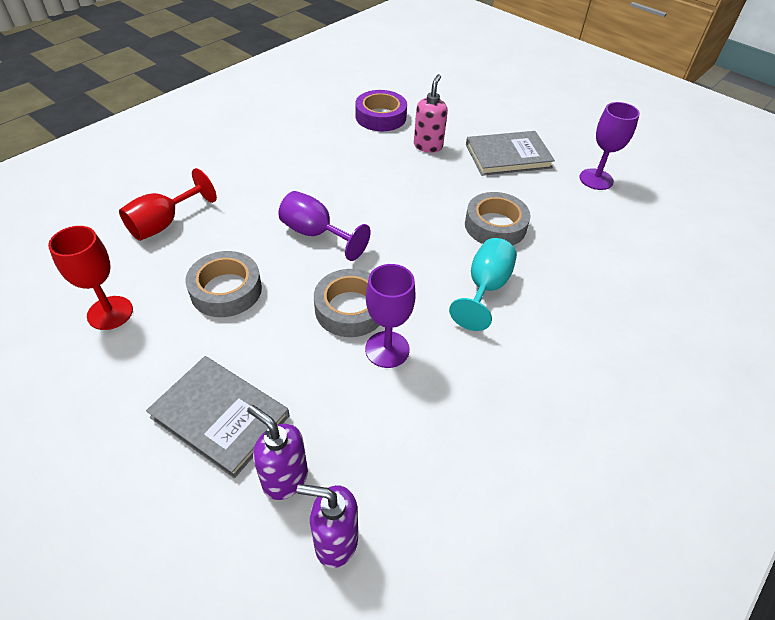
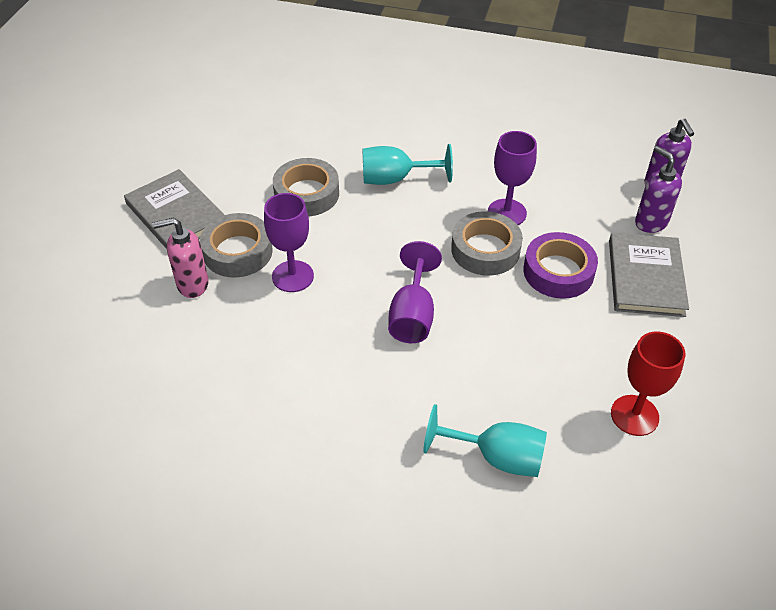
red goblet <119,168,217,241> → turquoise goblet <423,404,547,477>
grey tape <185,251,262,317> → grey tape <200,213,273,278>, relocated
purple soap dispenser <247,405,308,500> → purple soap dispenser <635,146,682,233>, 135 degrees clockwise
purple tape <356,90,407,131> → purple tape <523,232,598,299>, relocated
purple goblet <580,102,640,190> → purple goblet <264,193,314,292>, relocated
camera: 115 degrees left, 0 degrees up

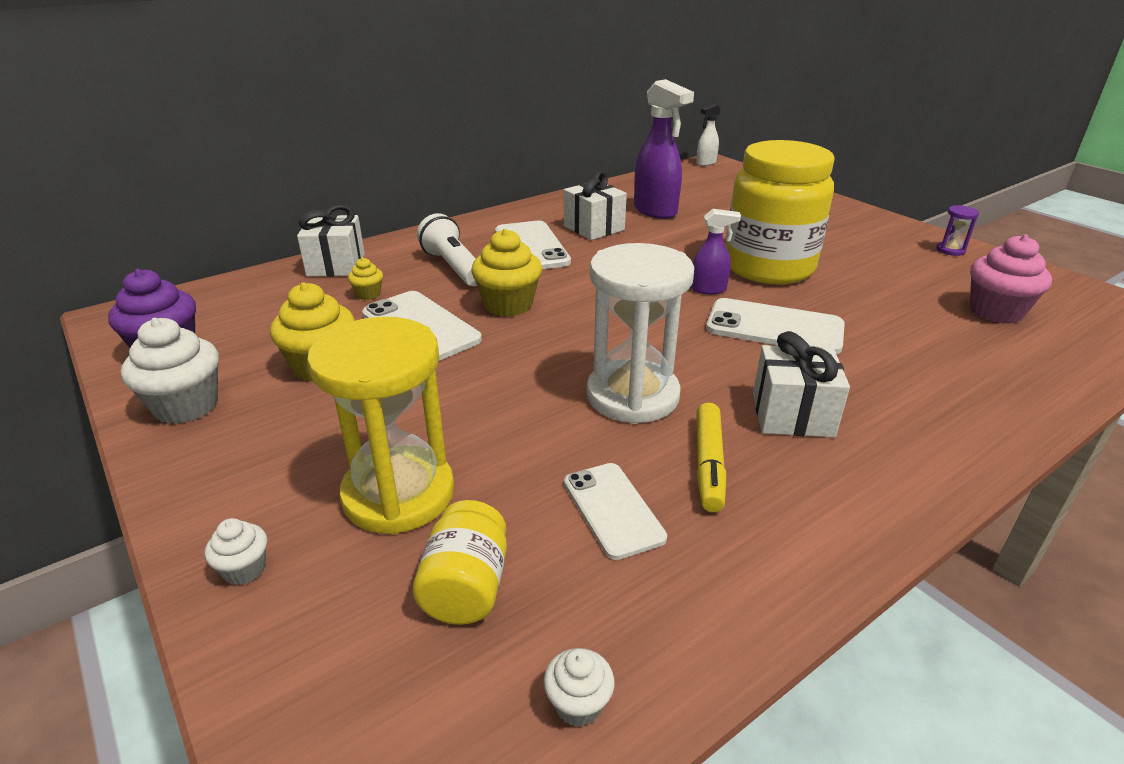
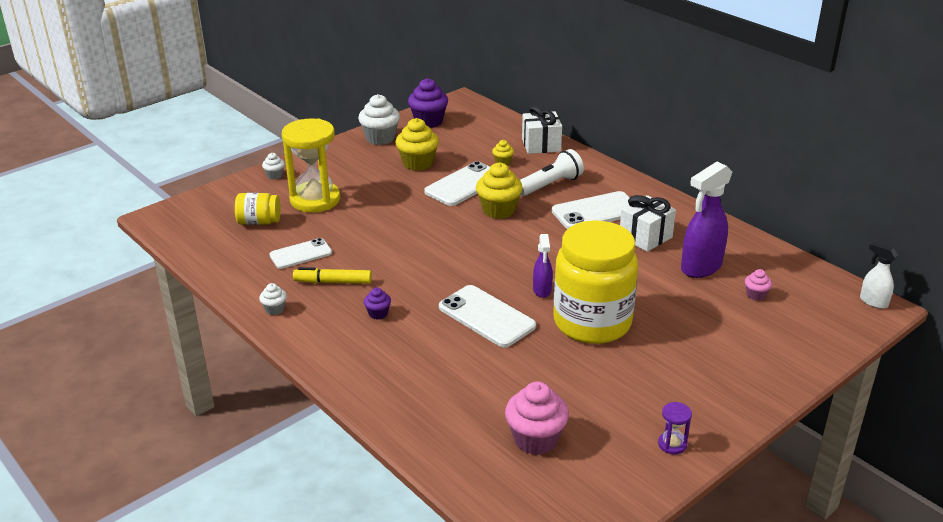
white cupcake <544,648,614,727> → white cupcake <259,283,287,315>, relocated
white hourglass <587,243,694,424> → -
white phone <706,298,845,354> → white phone <439,285,536,348>, 60 degrees counterclockwise
white gift <753,331,850,437> → purple cupcake <364,287,391,320>
- → pink cupcake <745,269,772,301>
camera: 85 degrees right, 0 degrees up

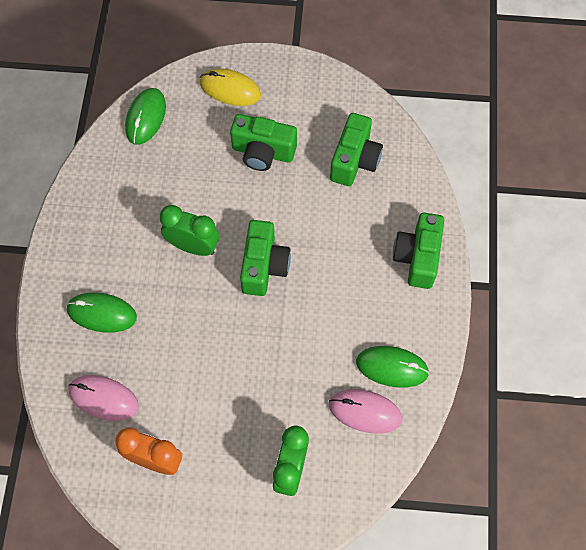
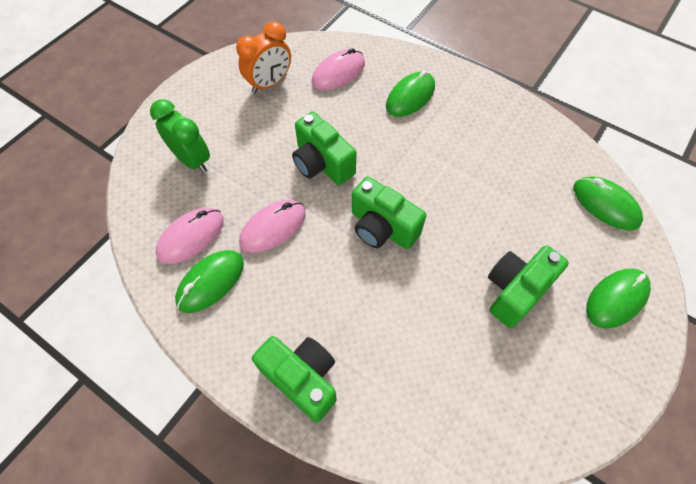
green clock <160,205,219,256> → -
yellow mouse <200,68,261,106> → green mouse <586,268,651,329>
green camera <330,113,383,186> → green camera <292,112,356,185>, relocated
- → pink mouse <239,200,306,253>
camera: 120 degrees right, 5 degrees down

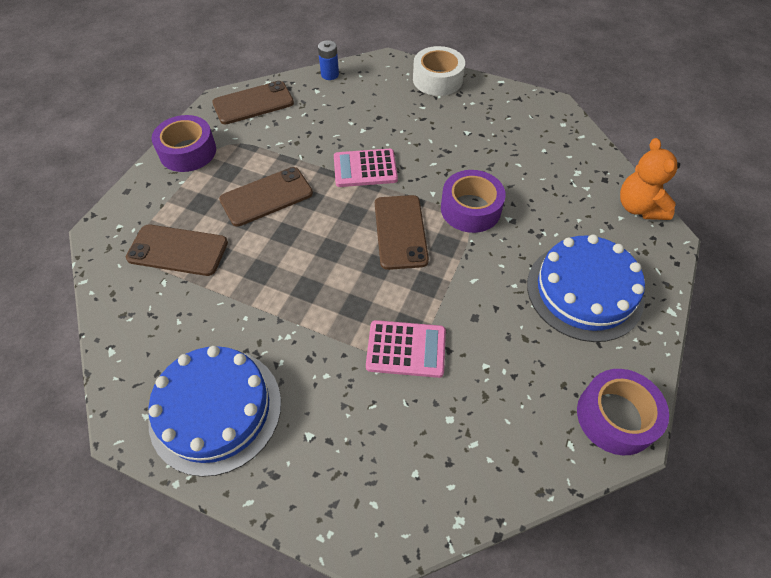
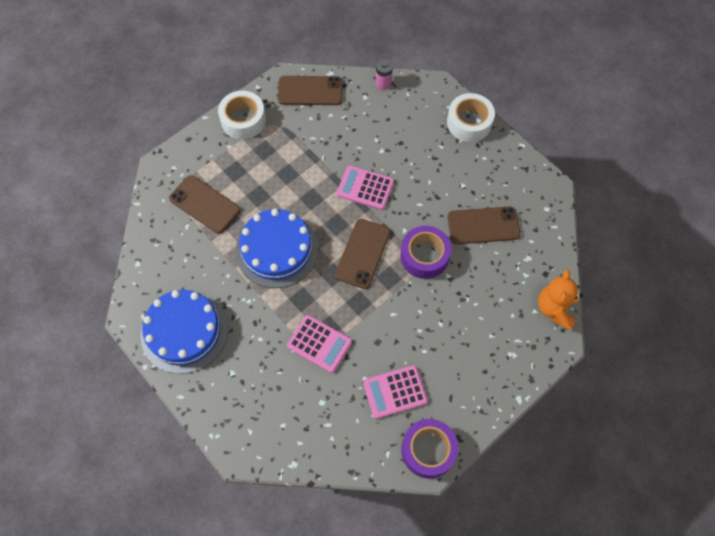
purple tape <151,115,216,172> → white tape <218,91,266,139>
brown phone <219,167,313,227> → brown phone <448,206,521,244>, relocated
blue battery <318,40,339,80> → pink battery <376,59,393,90>
blue cake <527,235,645,342> → blue cake <235,209,318,288>, relocated
- → pink calculator <363,365,428,419>
camera: 25 degrees right, 10 degrees up

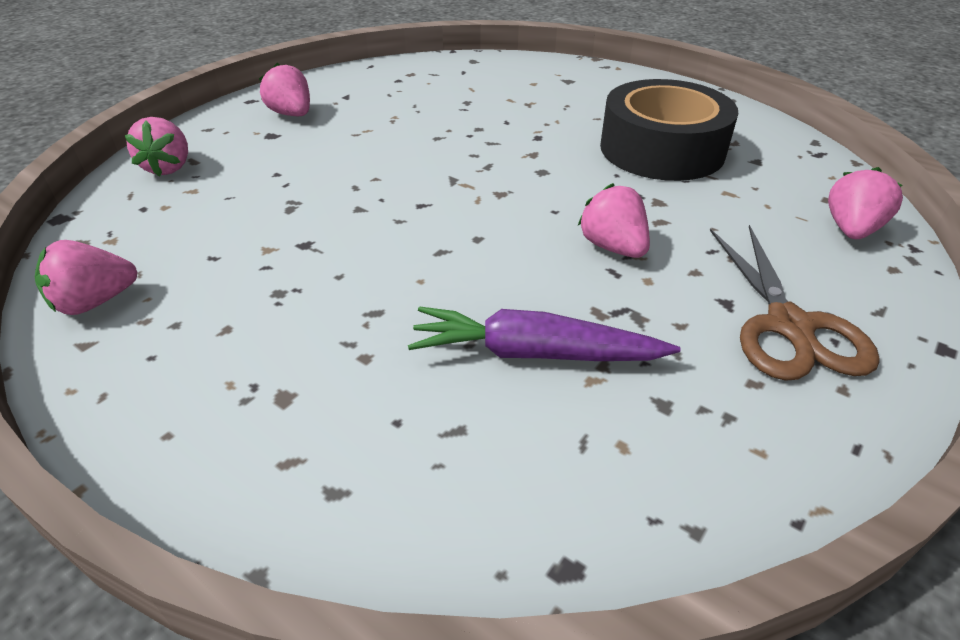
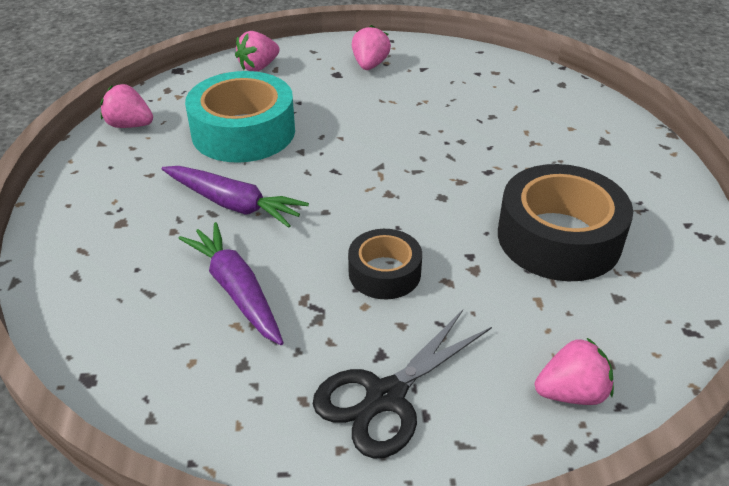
pink strawberry <578,183,650,258> → black tape <348,229,422,299>
brown scissors <710,225,880,381> → black scissors <313,310,492,459>
- → purple carrot <162,166,309,228>
- → turquoise tape <185,71,295,163>
camera: 50 degrees right, 0 degrees up

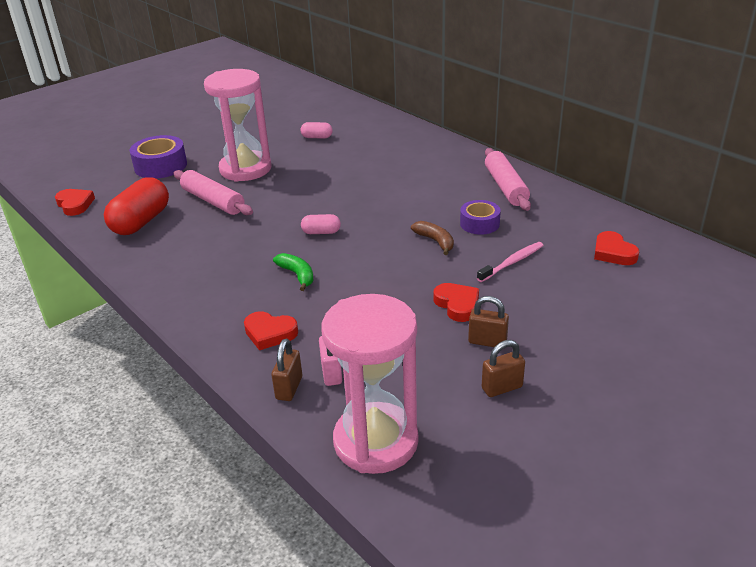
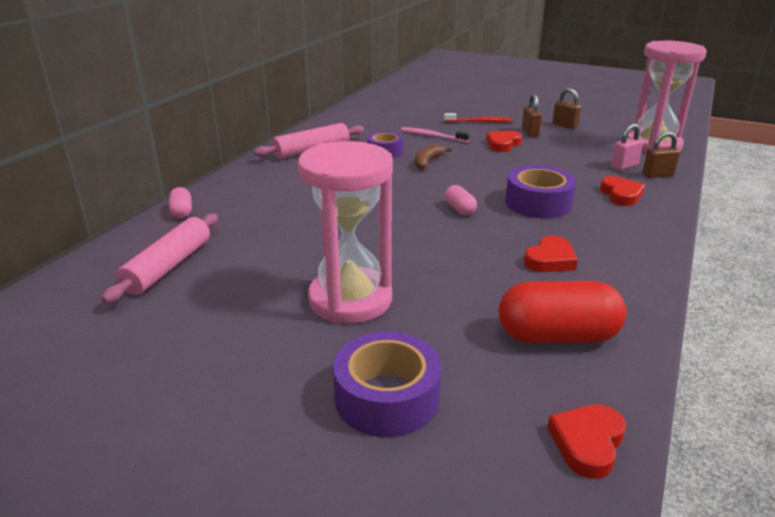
pink rolling pin <174,170,253,215> → pink rolling pin <101,213,218,304>, relocated
green banana <273,253,314,291> → purple tape <505,166,576,219>
pink capsule <300,122,333,139> → pink capsule <169,187,192,218>, relocated
red heart <594,231,639,265> → red heart <524,236,578,272>, relocated
- → red toothbrush <444,113,513,122>
camera: 115 degrees left, 5 degrees down

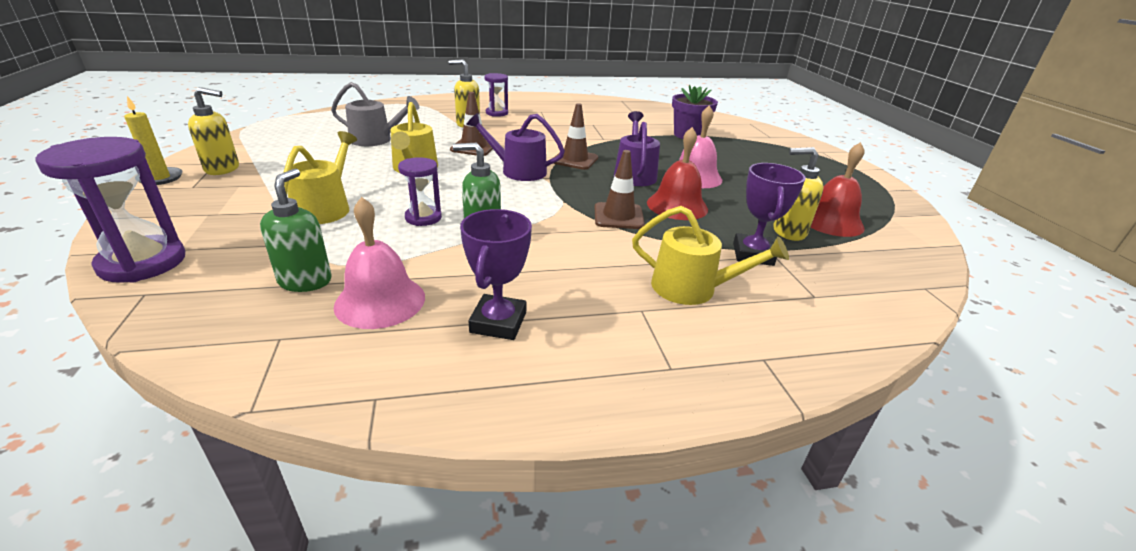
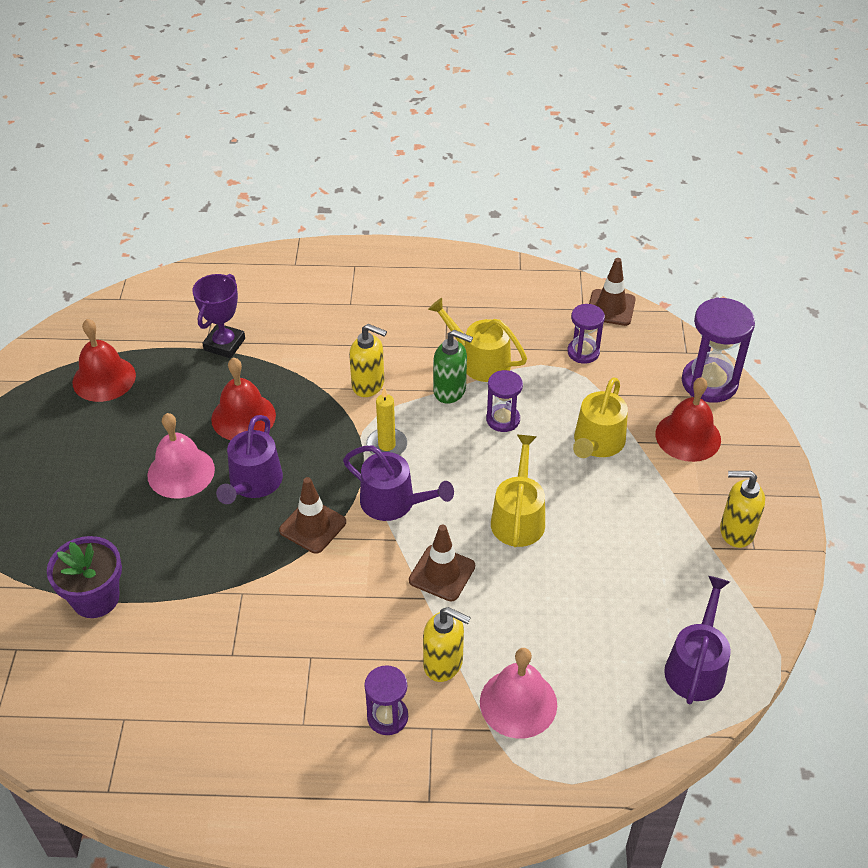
yellow candle <124,96,183,185> → yellow candle <366,387,407,455>, relocated
green soap dispenser <260,168,332,292> → purple hourglass <567,304,605,364>
grey watering can <331,82,419,146> → -
pink bell <334,197,425,329> → pink bell <480,648,557,739>, relocated
purple trophy <460,209,532,340> → -
brown traffic cone <595,150,645,229> → brown traffic cone <589,258,636,326>, relocated
yellow watering can <632,206,789,305> → yellow watering can <428,298,527,382>, relocated
yellow soap dispenser <773,147,824,241> → yellow soap dispenser <349,324,387,397>, relocated
- → red bell <656,377,721,462>
- → purple watering can <664,576,731,704>
camera: 165 degrees left, 15 degrees up

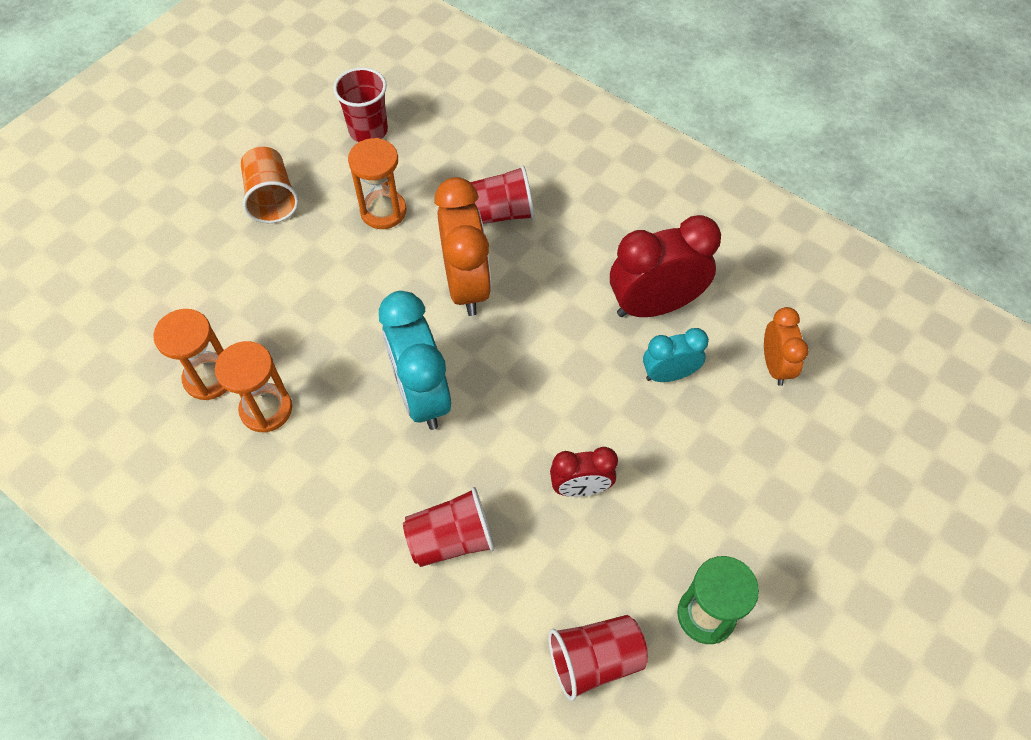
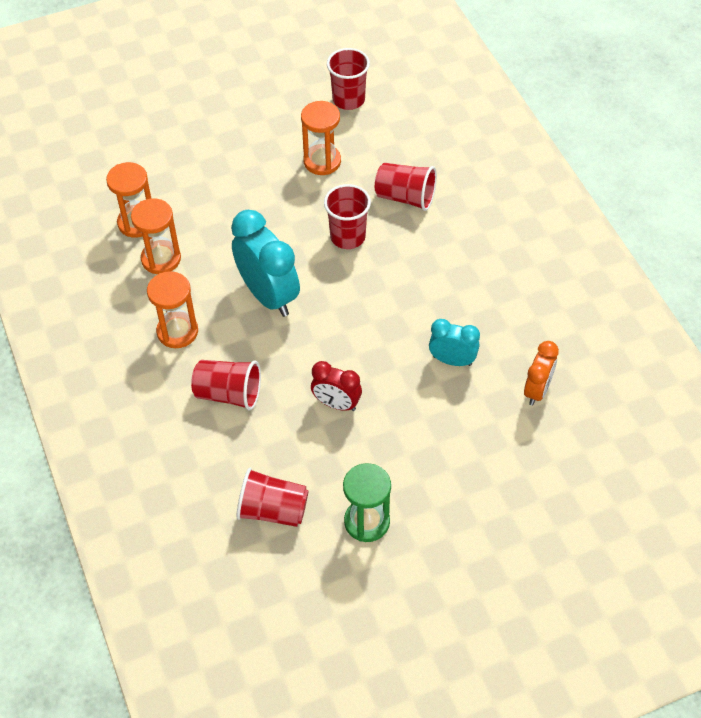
orange cup <241,147,299,223> → -
turquoise clock <379,291,451,430> → turquoise clock <231,210,300,317>, 135 degrees clockwise
orange clock <435,177,491,316> → red cup <324,184,371,249>
red clock <610,215,721,317> → -
- → orange hourglass <147,271,198,348>
camera: 30 degrees right, 5 degrees down

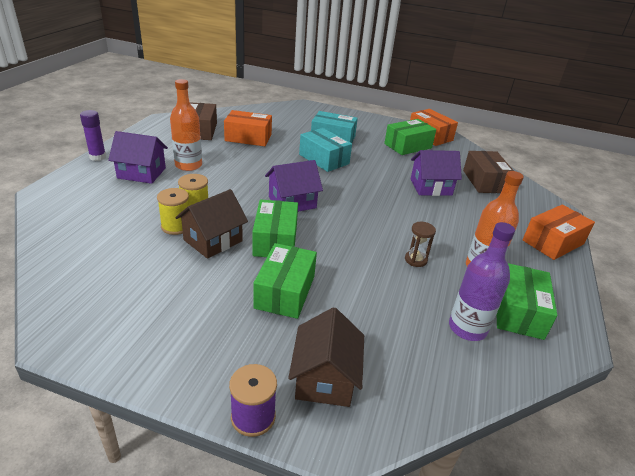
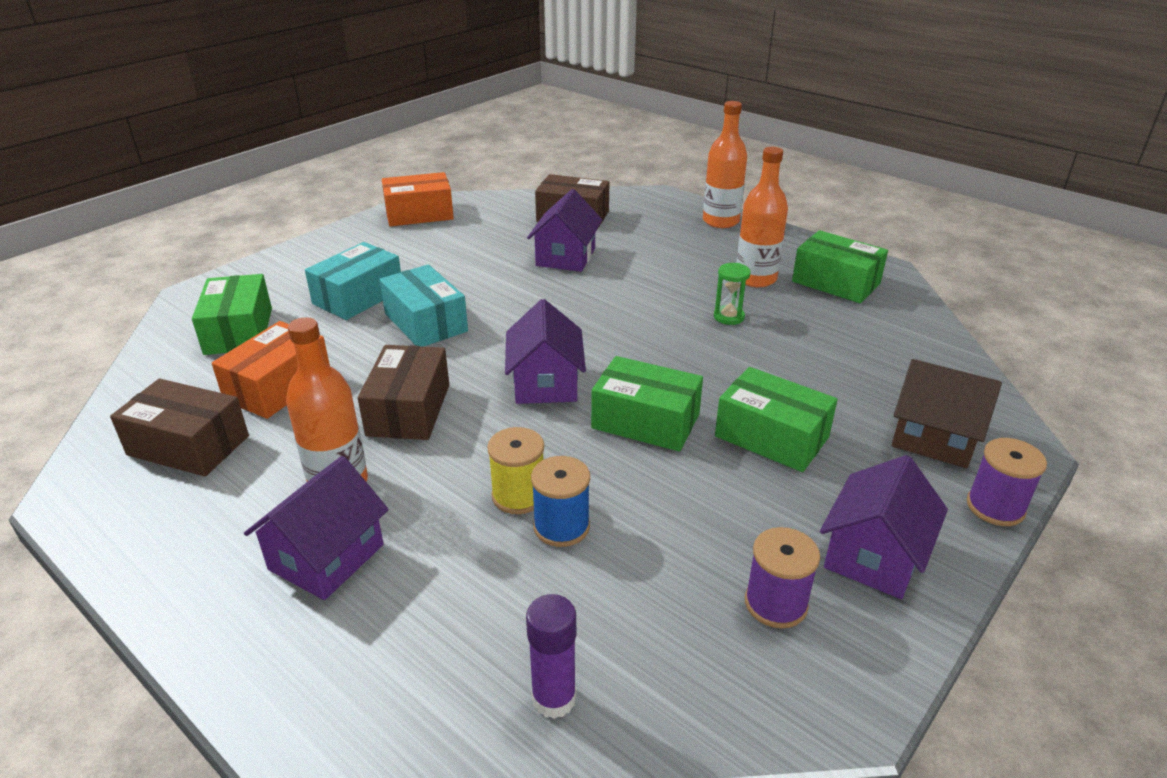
purple glue stick <80,110,106,161> → purple glue stick <526,594,576,719>, relocated
yellow spool <157,188,189,235> → blue spool <531,456,590,547>
brown house <176,189,248,259> → -
turquoise box <299,128,352,172> → turquoise box <380,264,468,347>, 75 degrees clockwise
green box <384,119,436,155> → green box <192,274,272,355>, relocated
brown hourglass <405,222,436,267> → green hourglass <714,263,751,325>
purple bottle <449,222,515,341> → -
orange box <523,205,595,260> → orange bottle <703,101,747,228>
- → brown box <358,345,449,440>
- → purple spool <745,527,820,628>
- → purple house <820,455,948,599>
camera: 65 degrees left, 0 degrees up

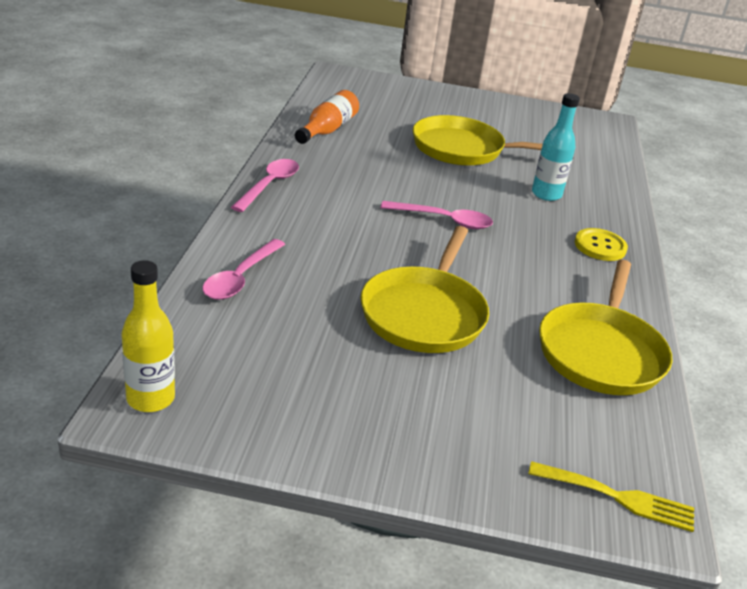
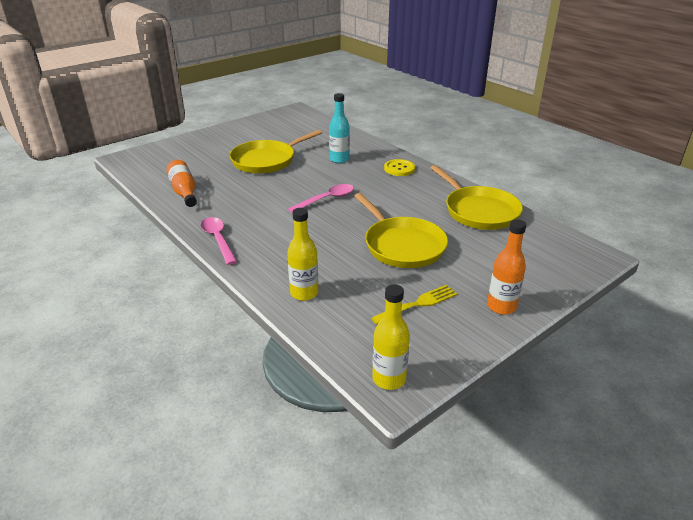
pink spoon <203,239,285,300> → yellow bottle <287,208,319,301>
yellow fork <528,461,694,532> → yellow fork <371,285,457,325>, relocated
- → orange bottle <487,219,526,315>
camera: 45 degrees left, 0 degrees up

